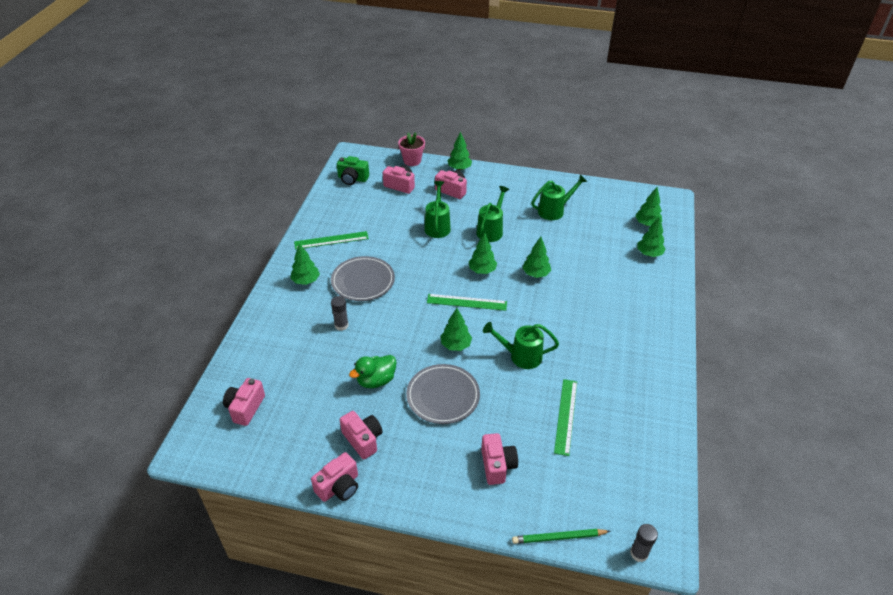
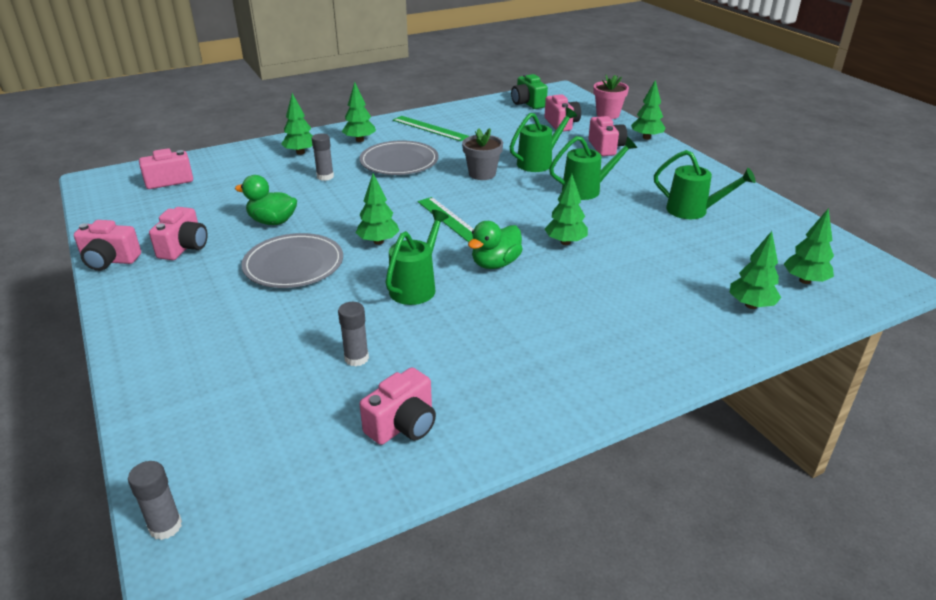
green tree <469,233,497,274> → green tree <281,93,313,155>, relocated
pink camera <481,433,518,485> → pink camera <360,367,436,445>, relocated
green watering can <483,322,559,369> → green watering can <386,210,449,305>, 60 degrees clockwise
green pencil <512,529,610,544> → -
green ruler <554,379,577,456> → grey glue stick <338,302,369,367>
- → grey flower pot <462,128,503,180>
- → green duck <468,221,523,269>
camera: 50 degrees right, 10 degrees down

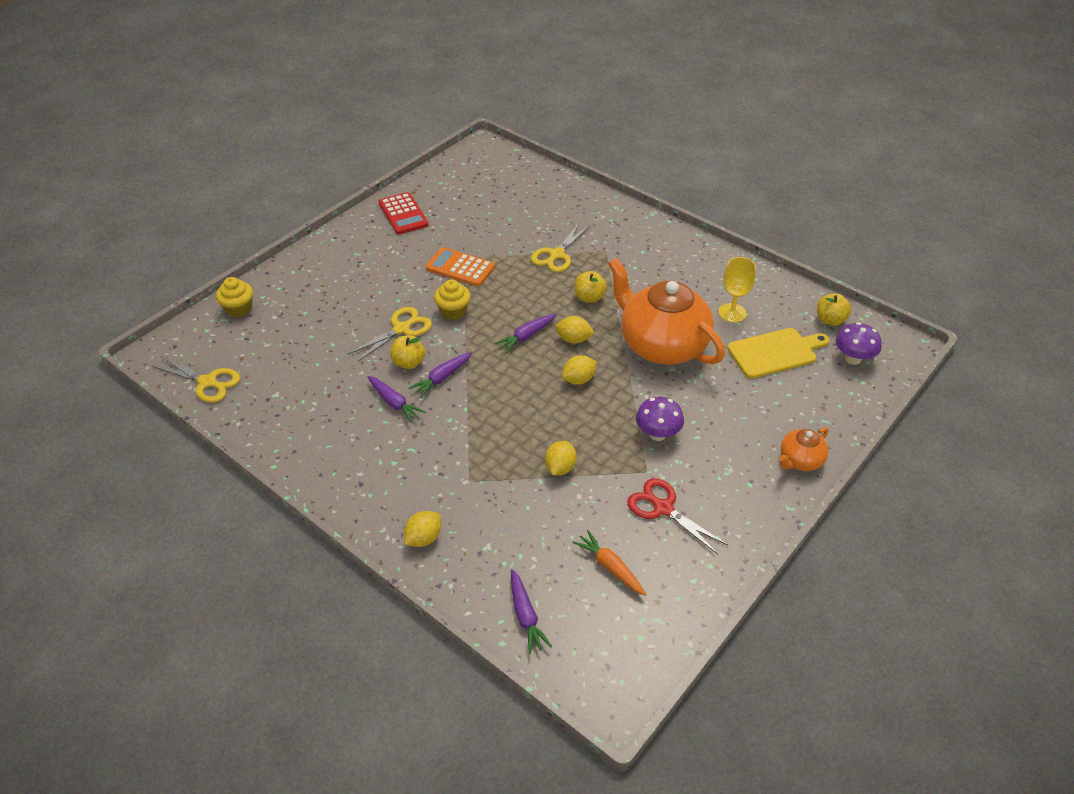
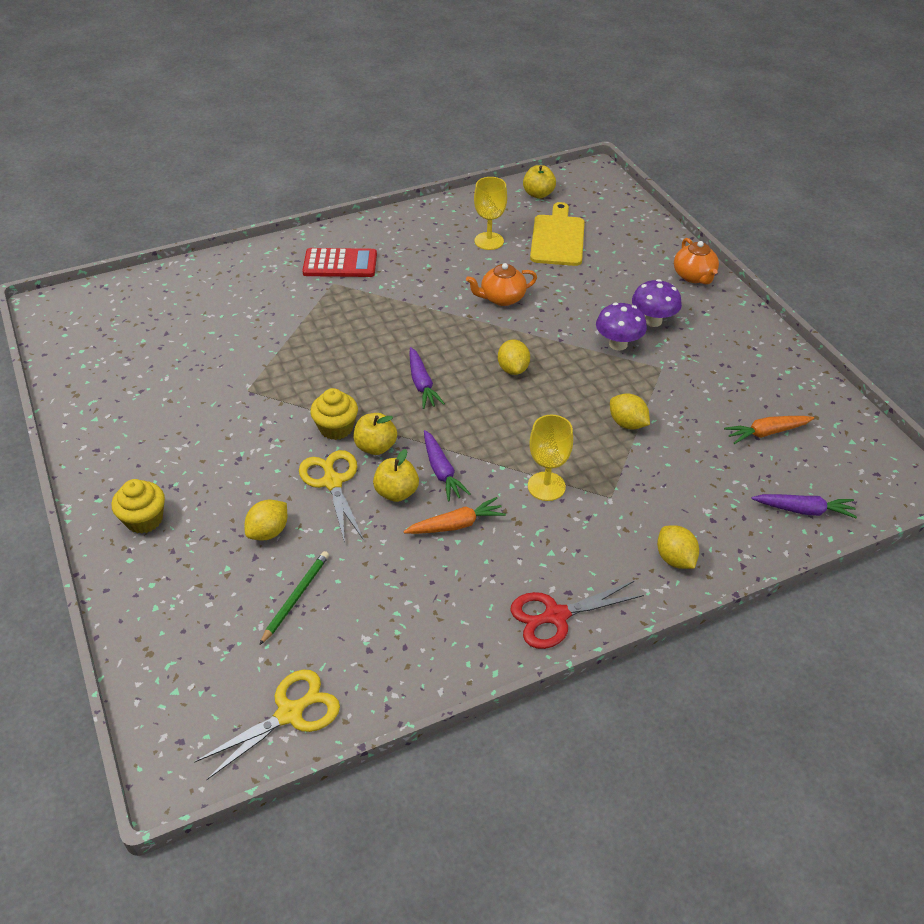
yellow cupcake <216,277,253,317> → yellow cupcake <112,479,165,534>, relocated
purple carrot <367,376,426,423> → orange carrot <403,497,506,534>
red calculator <379,192,429,234> → red calculator <302,248,377,277>, relocated
orange calculator <426,247,495,286> → -
yellow scissors <531,222,590,272> → -
yellow lemon <555,316,595,344> → yellow lemon <244,500,287,541>, relocated
yellow apple <574,271,607,303> → yellow apple <354,413,397,455>, relocated
orange teapot <608,258,725,365> → orange teapot <466,263,537,306>, x0.46
red scissors <627,478,728,554> → red scissors <511,581,644,649>, relocated
purple mushroom <836,322,882,365> → purple mushroom <632,279,682,327>, relocated
- → green pencil <260,551,329,645>
- → yellow goblet <528,415,573,501>
camera: 65 degrees left, 0 degrees up

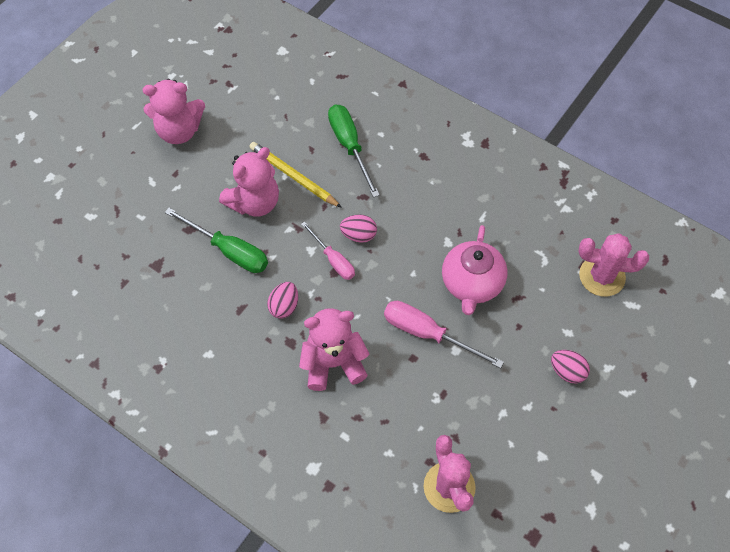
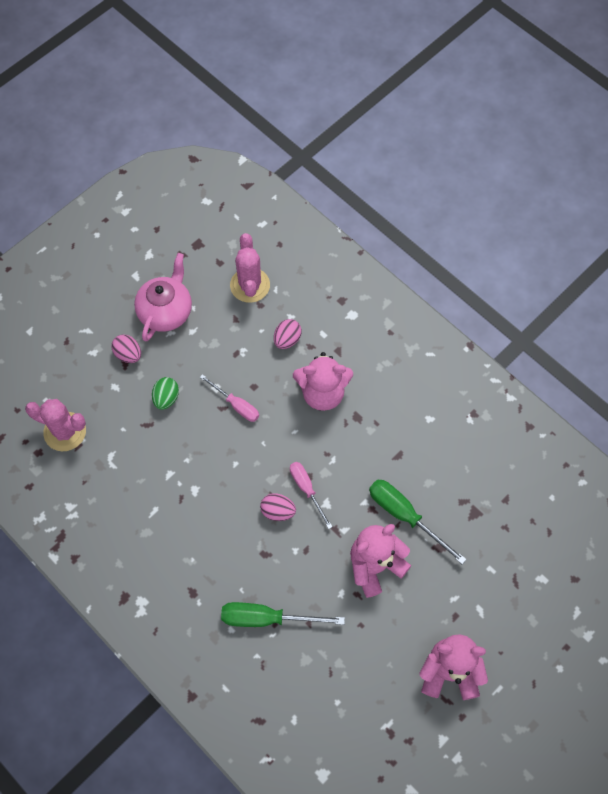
yellow pencil <249,142,342,208> → -
pink egg <267,282,298,318> → pink egg <274,319,302,349>, relocated
green screwdriver <328,105,380,197> → green screwdriver <221,602,345,627>, 105 degrees clockwise
pink screwdriver <384,301,504,368> → pink screwdriver <200,374,259,422>, x0.65
pink teapot <442,225,508,315> → pink teapot <134,253,192,341>, relocated
- → green egg <152,377,179,410>
camera: 170 degrees left, 5 degrees up

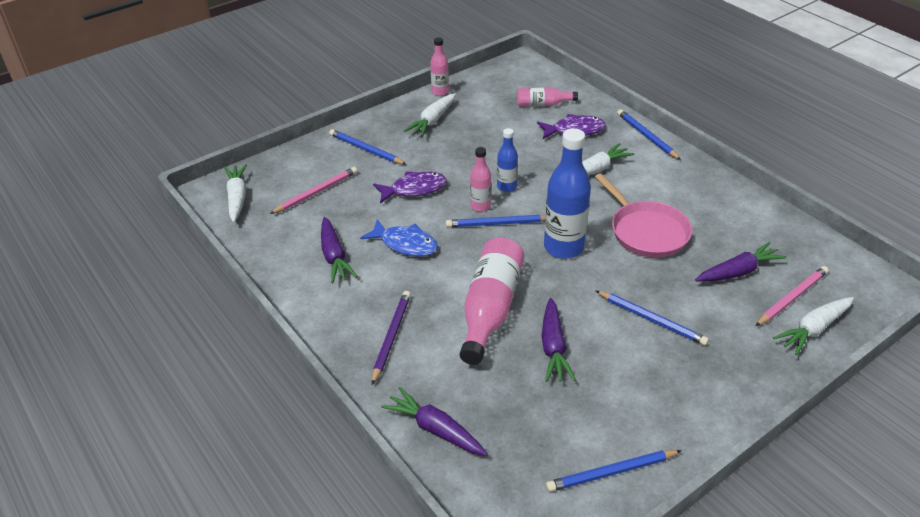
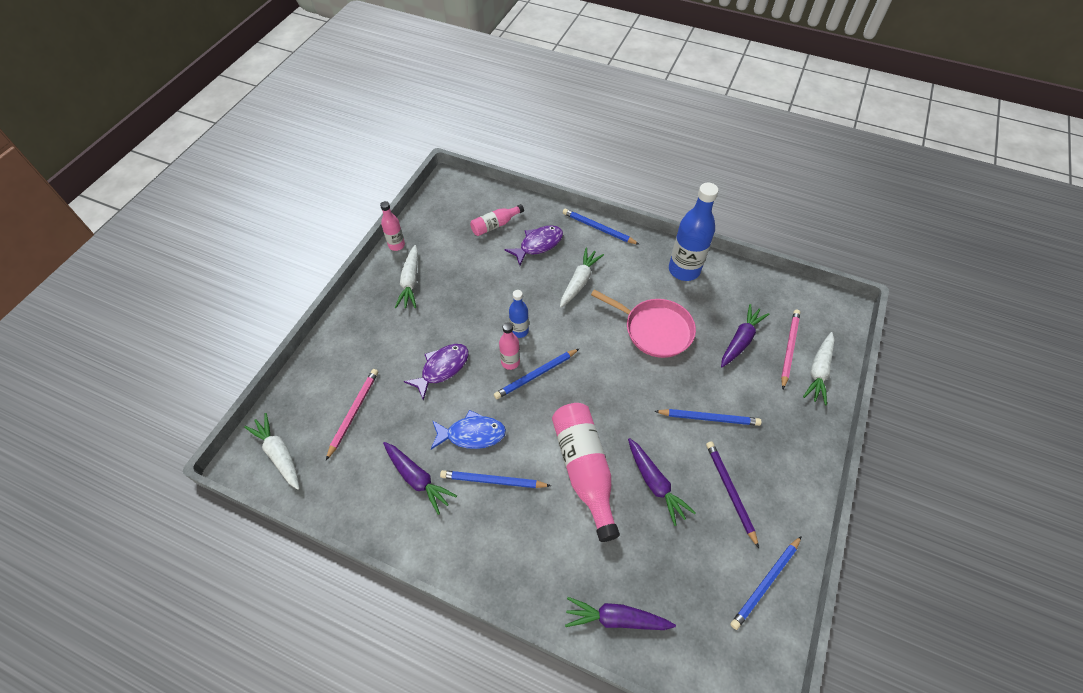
blue pencil <329,129,407,165> → blue pencil <440,470,551,488>, relocated
purple pencil <372,291,411,385> → purple pencil <706,441,759,548>, relocated
blue bottle <544,128,591,258> → blue bottle <669,183,718,281>, relocated
camera: 30 degrees left, 15 degrees up

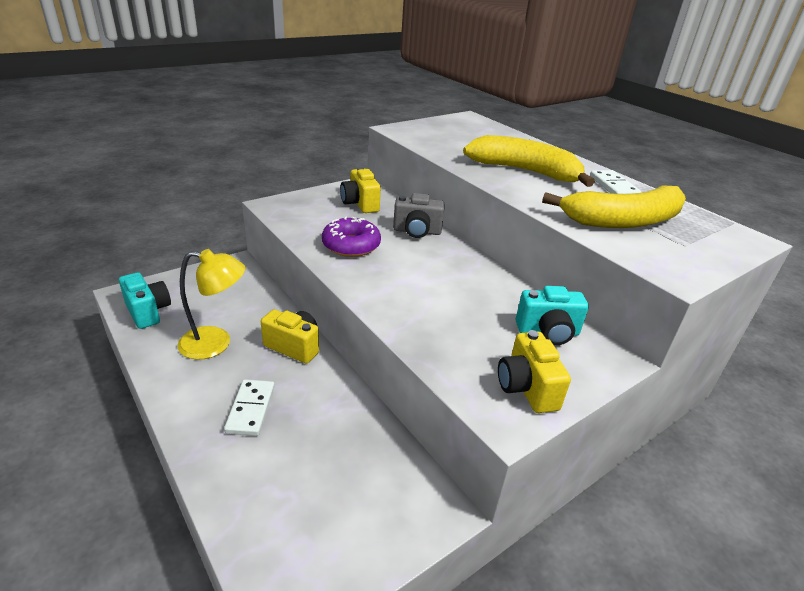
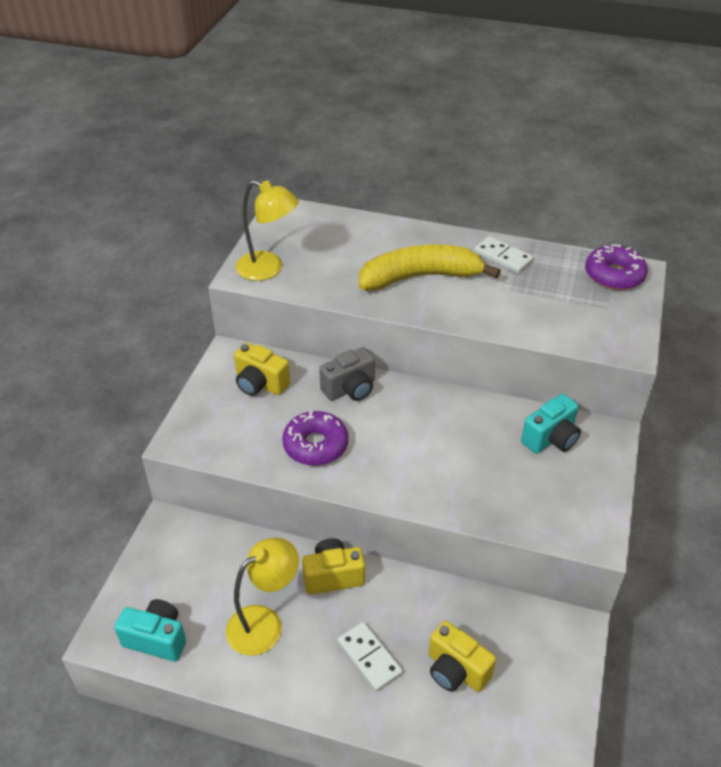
yellow camera <498,330,571,413> → yellow camera <429,621,496,692>, relocated
yellow banana <542,185,686,228> → -
- → yellow lamp <236,180,299,281>
- → purple donut <585,244,648,290>
camera: 35 degrees left, 10 degrees up

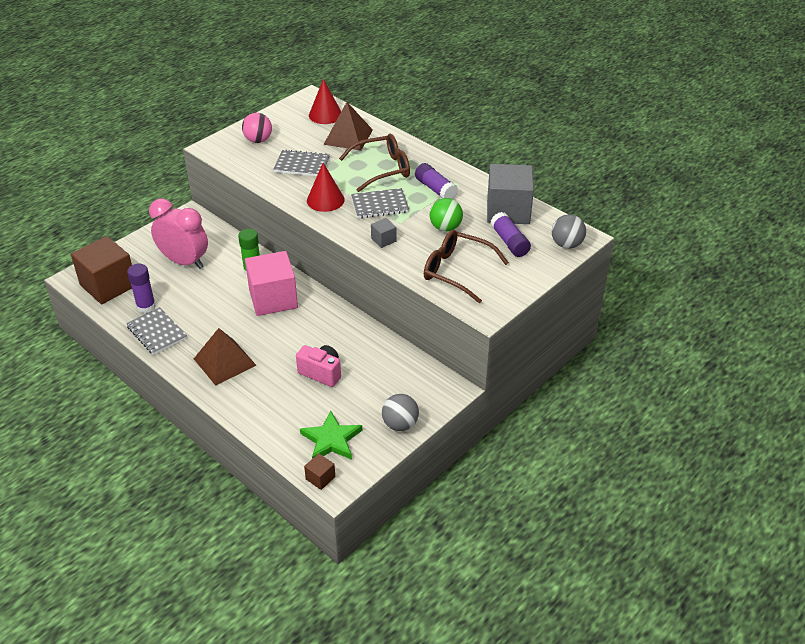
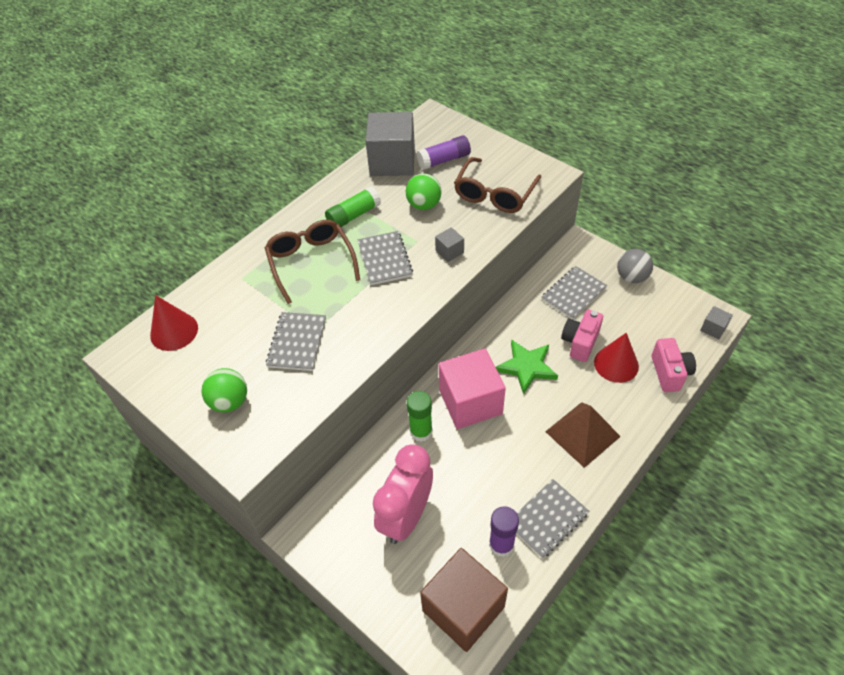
pink ball <242,113,272,143> → green ball <202,368,247,412>
green star <300,410,362,460> → green star <496,339,558,395>, relocated
brown cube <304,453,335,490> → grey cube <700,306,733,340>
red cone <307,163,345,212> → red cone <594,333,639,383>, relocated
brown pyramid <323,102,373,151> → -
purple glue stick <415,163,458,199> → green glue stick <325,186,381,227>
grey ball <552,214,586,249> → -
- → grey notebook <542,266,607,320>
- → pink camera <652,338,696,392>
camera: 90 degrees left, 10 degrees up

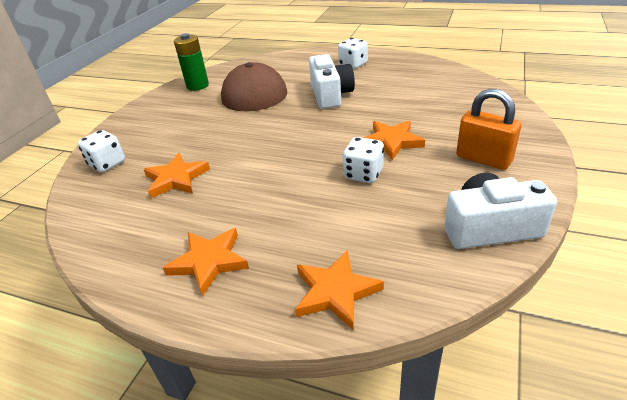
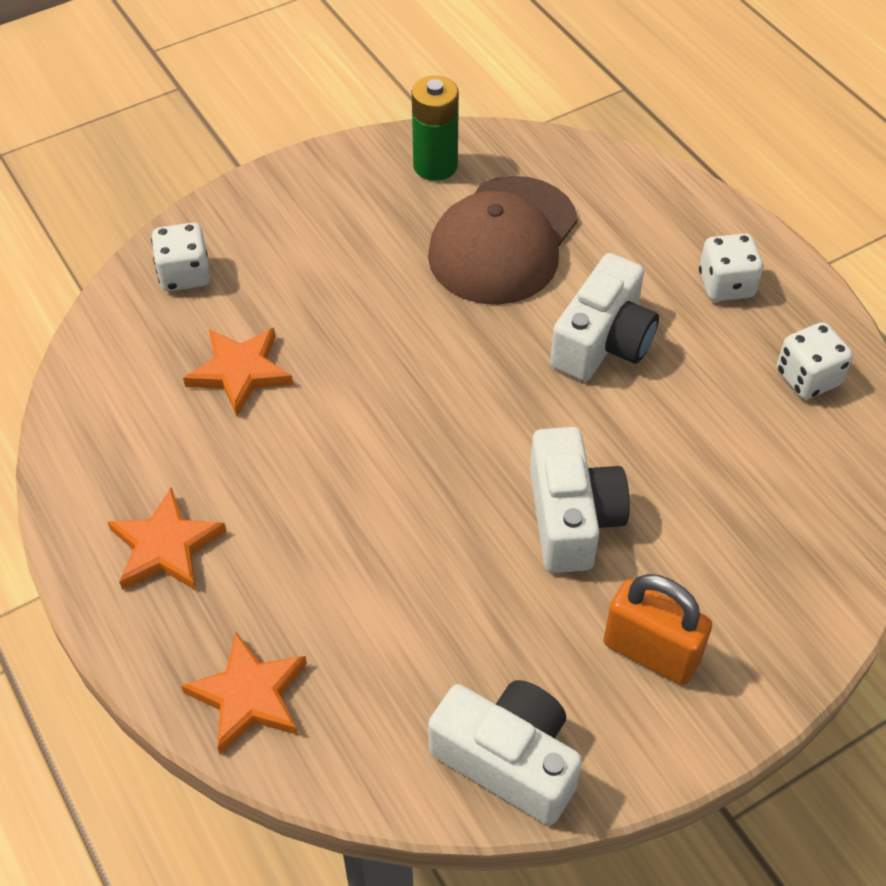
white dice <343,137,384,183> → white dice <777,322,853,399>, relocated
orange star <364,121,425,160> → white camera <530,427,630,573>
orange padlock <456,89,521,170> → orange padlock <603,574,712,685>, 45 degrees counterclockwise
camera: 35 degrees right, 15 degrees up

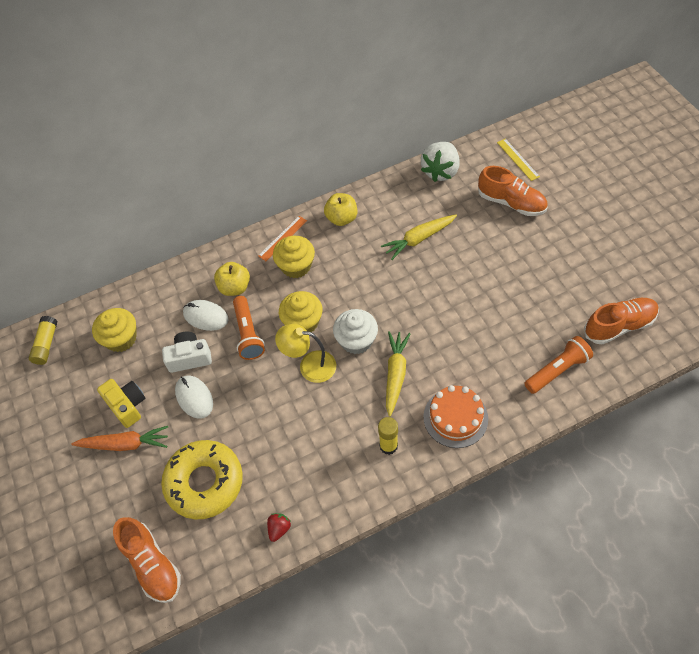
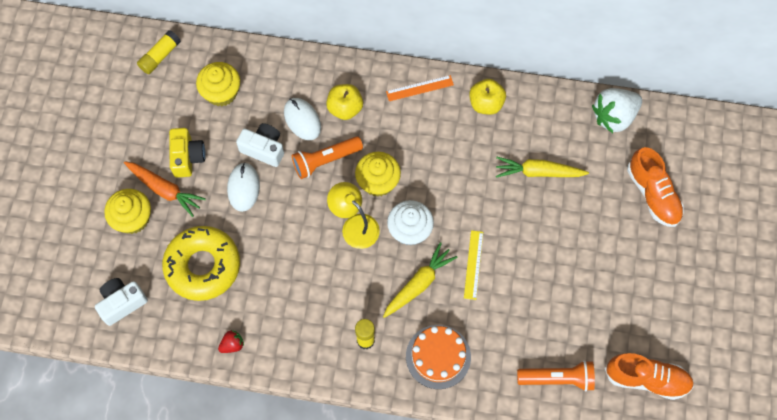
orange shoe <113,517,181,603> → white camera <95,278,148,326>
orange flashlight <233,296,265,360> → orange flashlight <292,136,363,179>, 45 degrees clockwise
yellow cupcake <273,236,315,278> → yellow cupcake <104,189,151,234>, relocated
yellow ruler <497,138,540,181> → yellow ruler <464,230,483,300>, relocated
camera: 30 degrees right, 10 degrees up

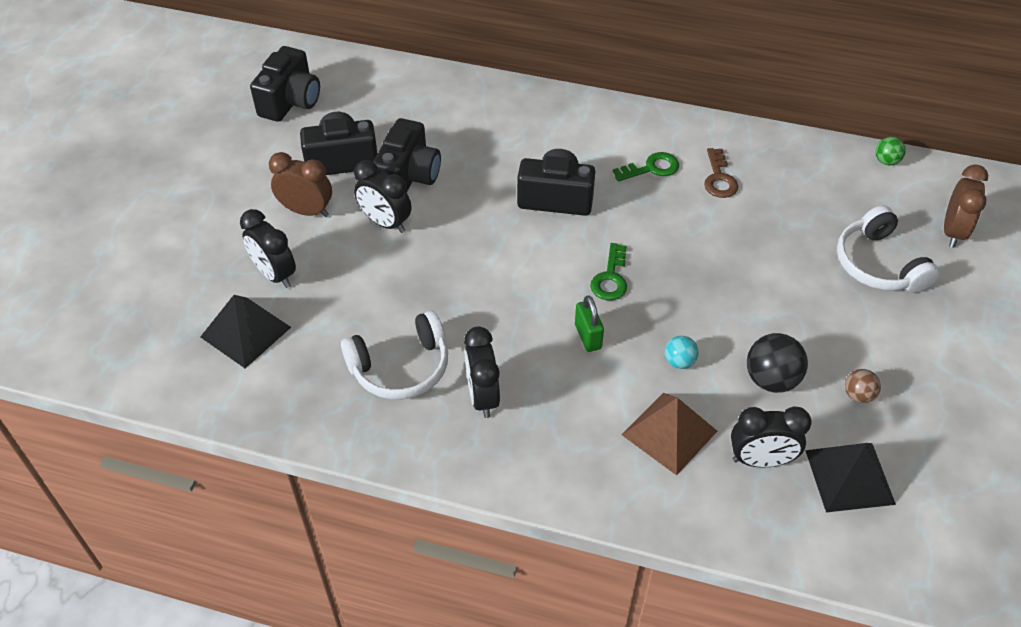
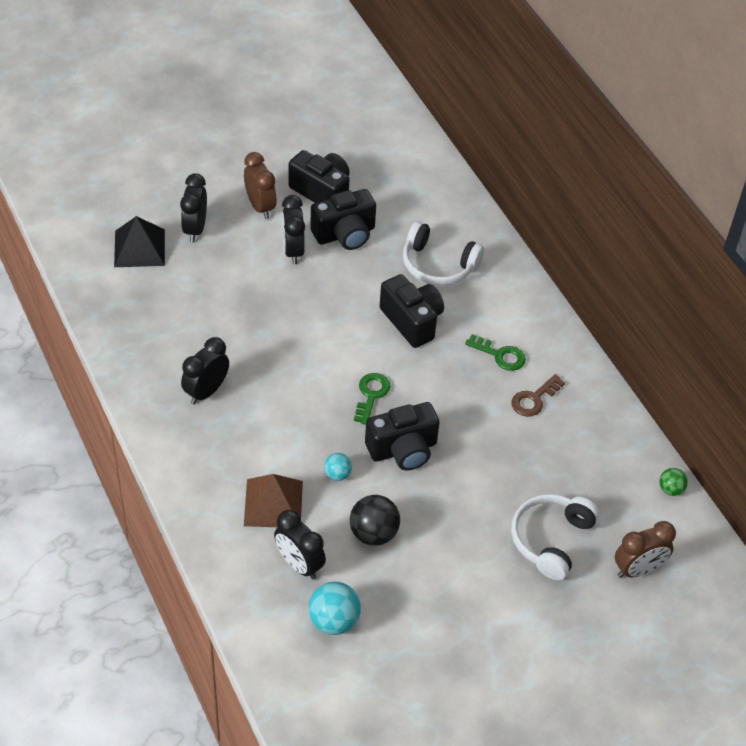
black camera <250,46,320,122> → black camera <365,402,440,470>, relocated
white headphones <341,311,448,399> → white headphones <403,221,484,286>, relocated
green padlock <575,295,604,352> → -
green key <590,243,627,300> → green key <354,373,390,425>, 135 degrees clockwise
black pyramid <805,443,896,512> → turquoise ball <308,582,361,635>
brown ball <845,369,881,403> → -
camera: 45 degrees right, 0 degrees up

